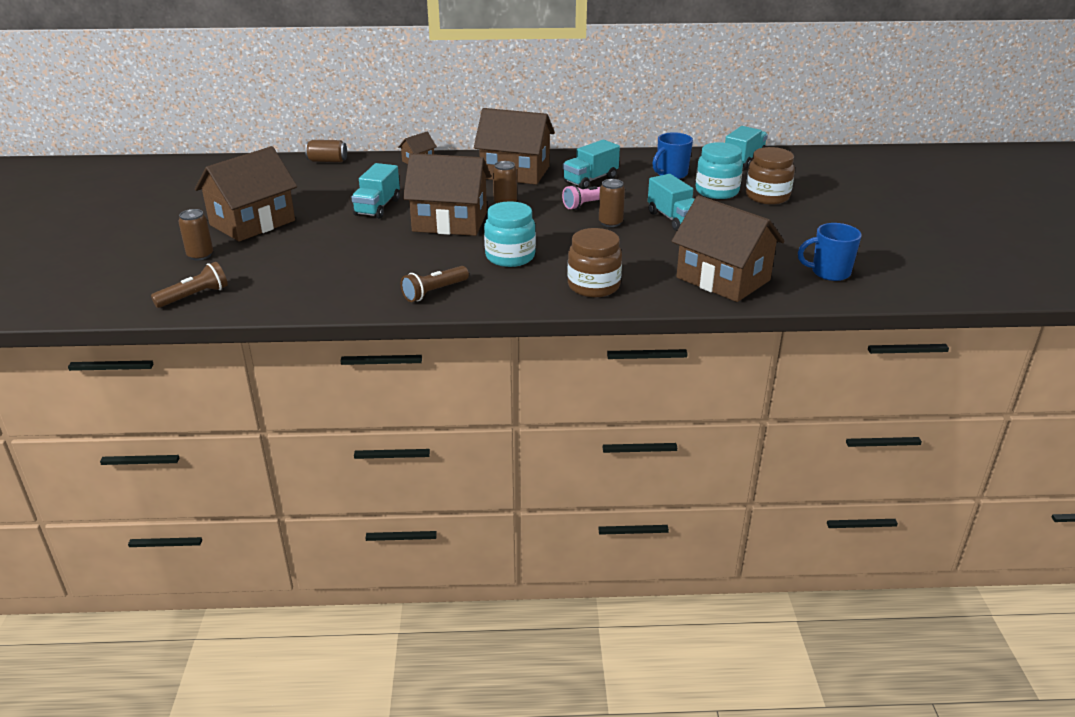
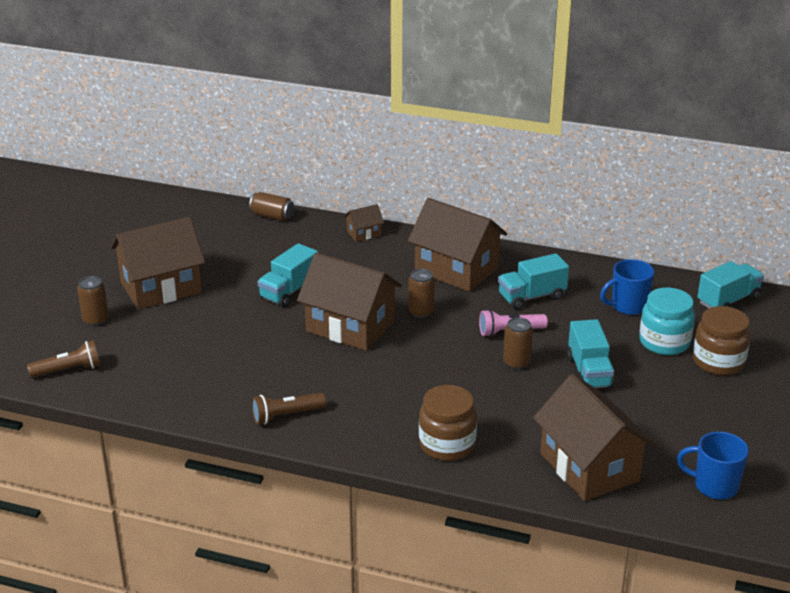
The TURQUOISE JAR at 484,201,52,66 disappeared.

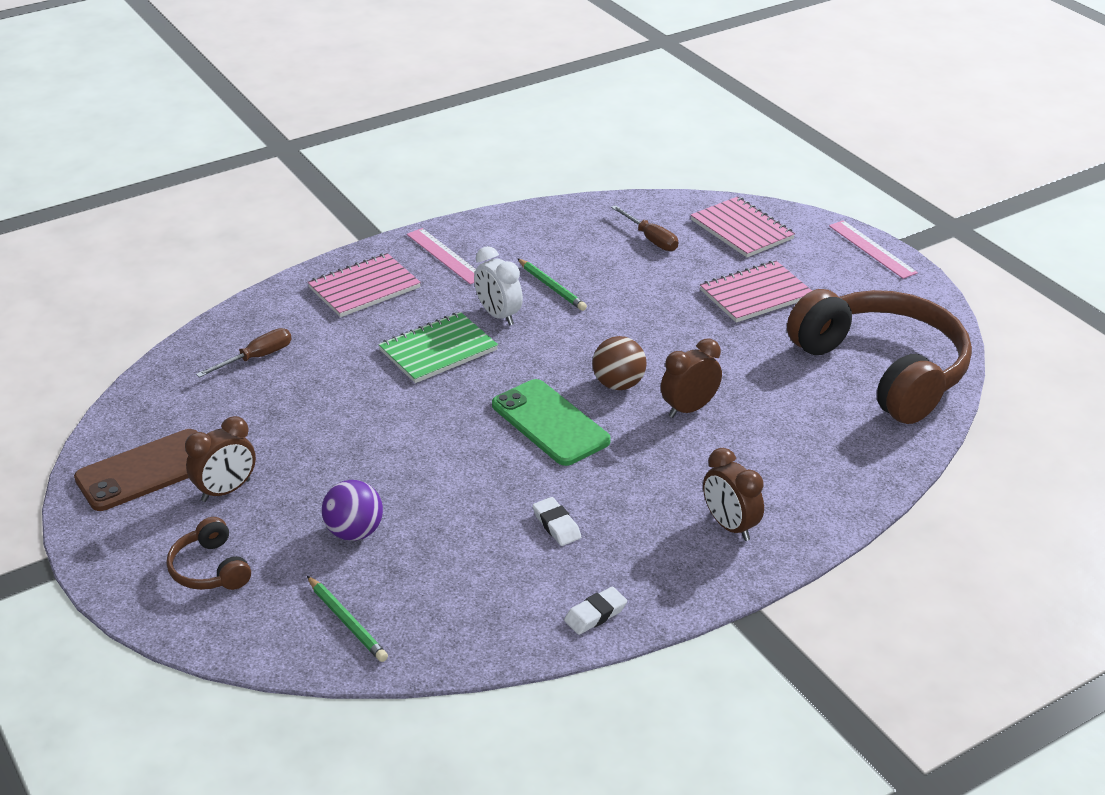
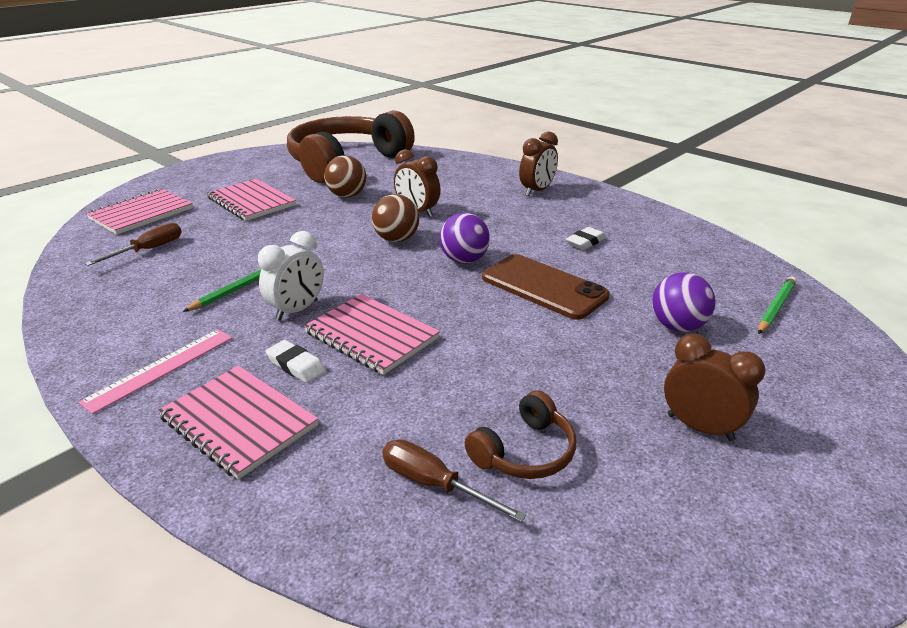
The BROWN PHONE moved from 74,429,124,82 to 482,254,128,66.
The BROWN HEADPHONES moved from 166,517,85,73 to 465,390,111,89.
The GREEN NOTEBOOK at 378,312,120,71 became the PINK NOTEBOOK at 304,294,136,81.
The GREEN PHONE at 492,379,119,87 was replaced by the PURPLE BALL at 440,213,50,50.
The WHITE ERASER moved from 564,587,63,48 to 266,340,60,43.
The PINK RULER at 829,220,89,59 disappeared.
The BROWN BALL at 324,155,42,43 appeared.

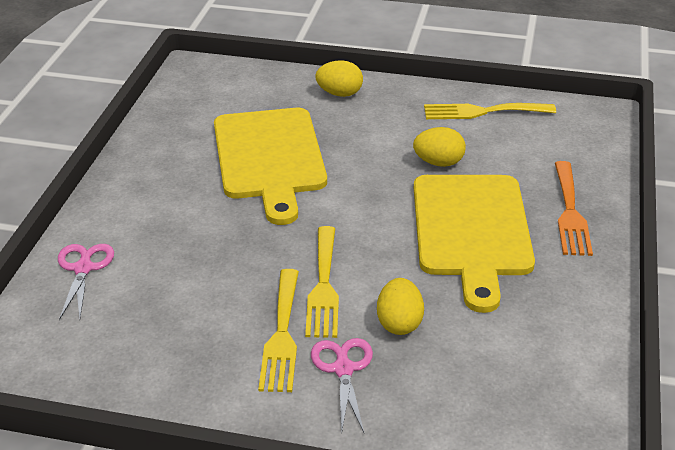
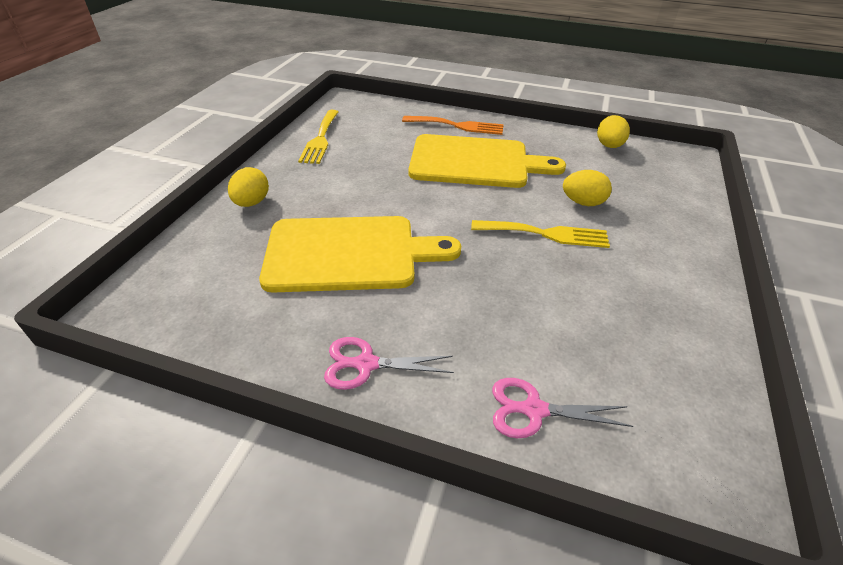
The YELLOW FORK at 258,269,41,123 disappeared.
The PINK SCISSORS moved from 311,338,62,95 to 324,337,130,53.
The YELLOW EGG moved from 413,127,53,40 to 597,115,33,33.

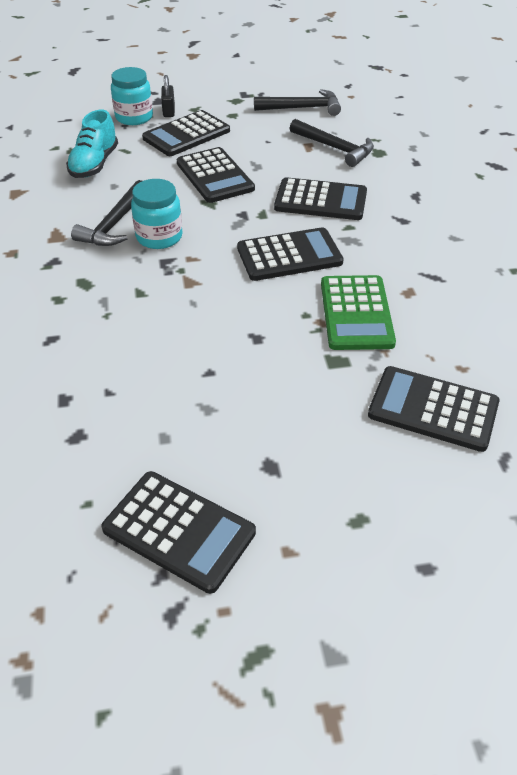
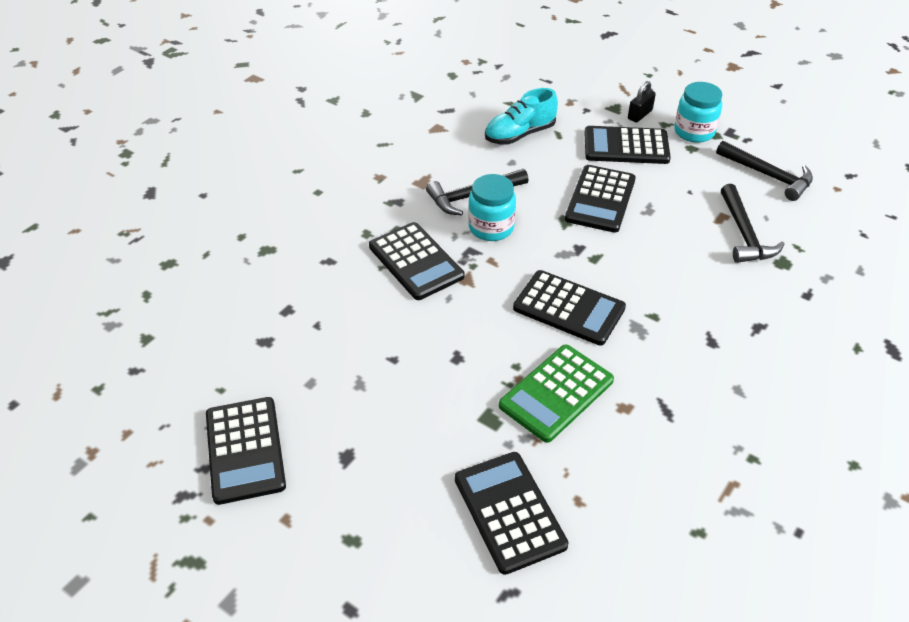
The TURQUOISE JAR moved from 111,67,42,58 to 674,82,48,61.
The BLACK CALCULATOR moved from 274,177,93,43 to 369,222,95,78.

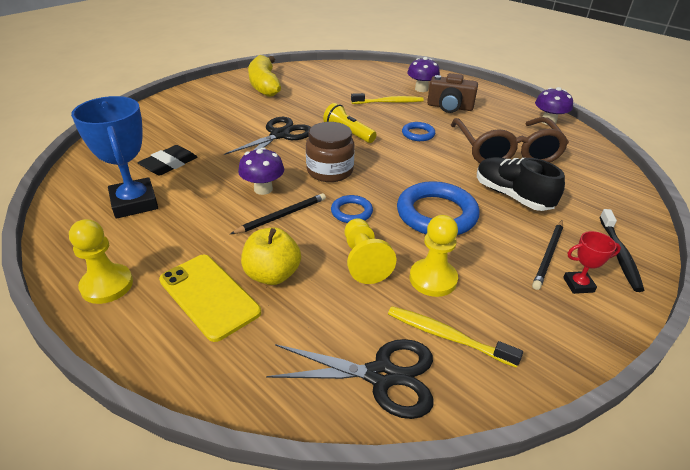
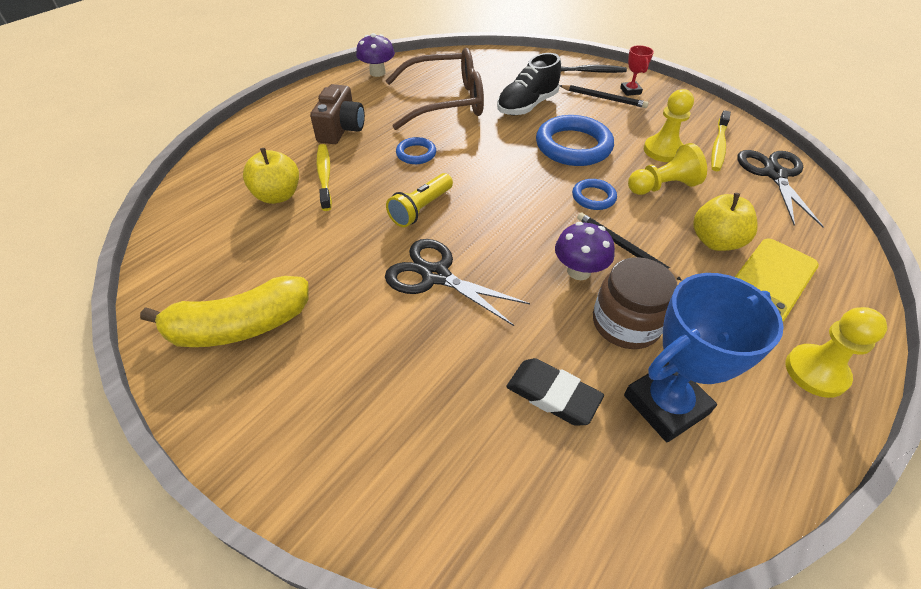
The BROWN JAR moved from 306,122,48,60 to 593,257,85,92.
The PURPLE MUSHROOM at 407,57,33,35 disappeared.
The YELLOW APPLE at 243,148,56,56 appeared.

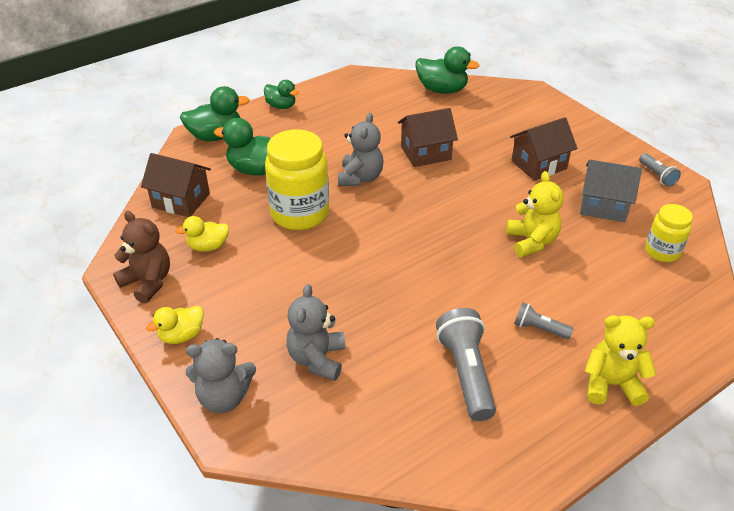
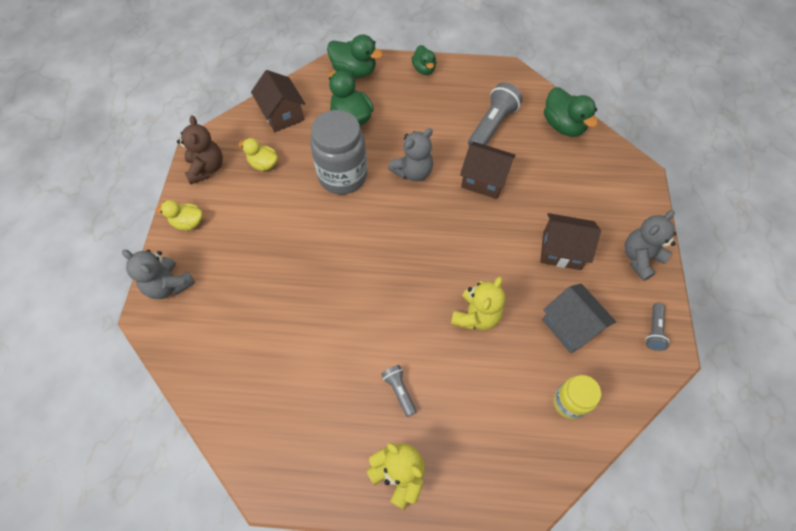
The YELLOW JAR at 265,129,64,101 became the GREY JAR at 310,110,57,85.
The GREY TEDDY BEAR moved from 286,284,59,97 to 624,210,52,71.
The GREY FLASHLIGHT moved from 436,308,60,113 to 468,82,55,63.

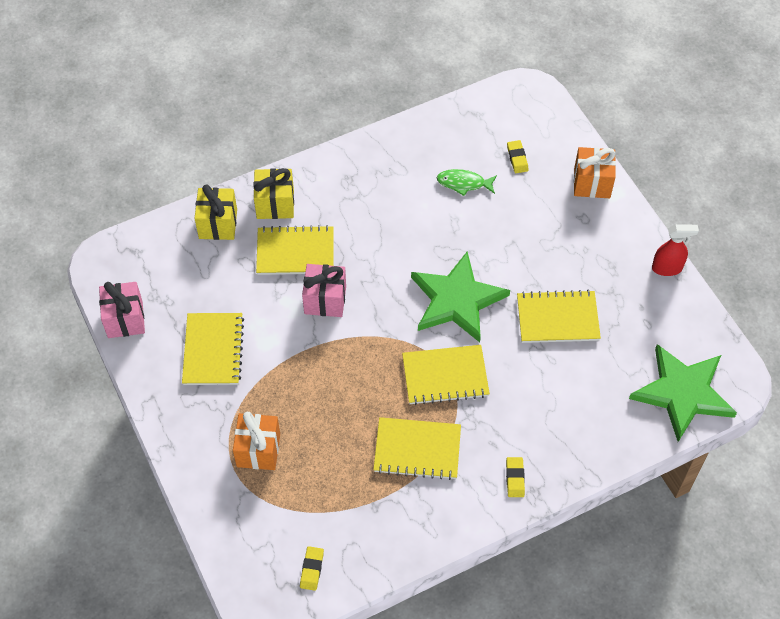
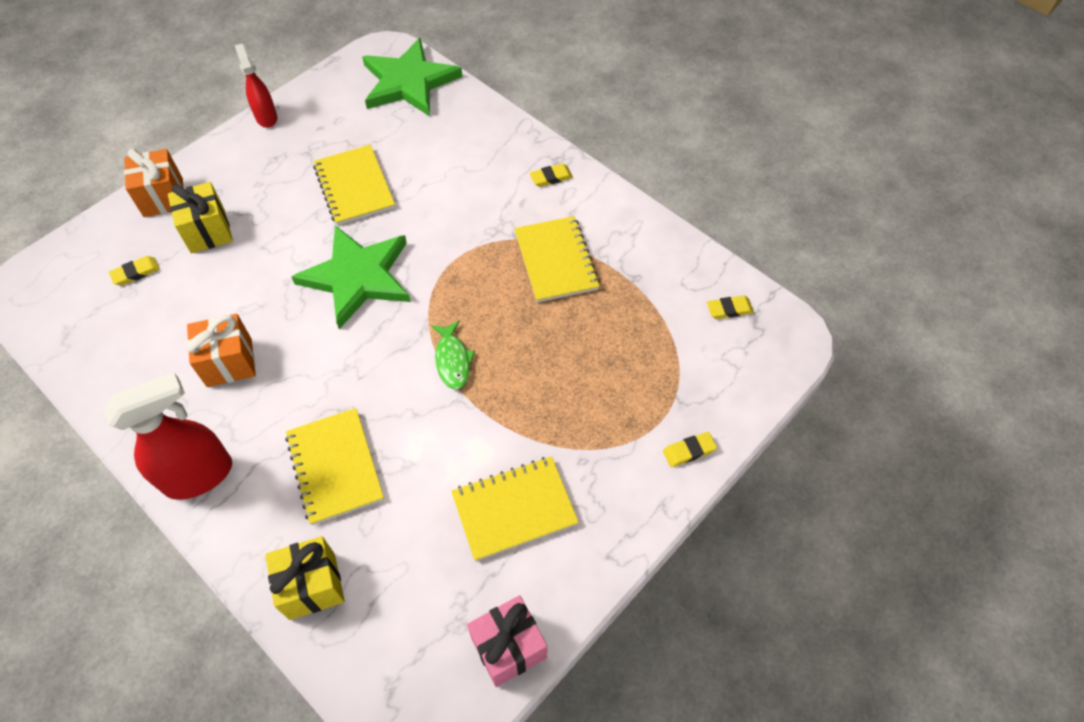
The ORANGE GIFT moved from 233,412,47,58 to 186,314,70,73.
The YELLOW GIFT moved from 253,168,41,51 to 168,182,65,72.
The PINK GIFT at 302,264,44,53 disappeared.
The YELLOW NOTEBOOK at 402,345,88,60 disappeared.
The GREEN FISH moved from 436,169,61,27 to 431,321,44,68.
The RED SPRAY BOTTLE at 104,372,128,128 appeared.
The YELLOW ERASER at 663,432,54,35 appeared.

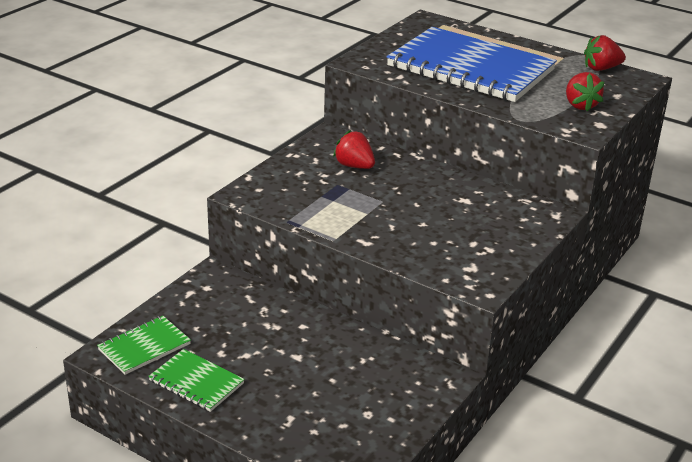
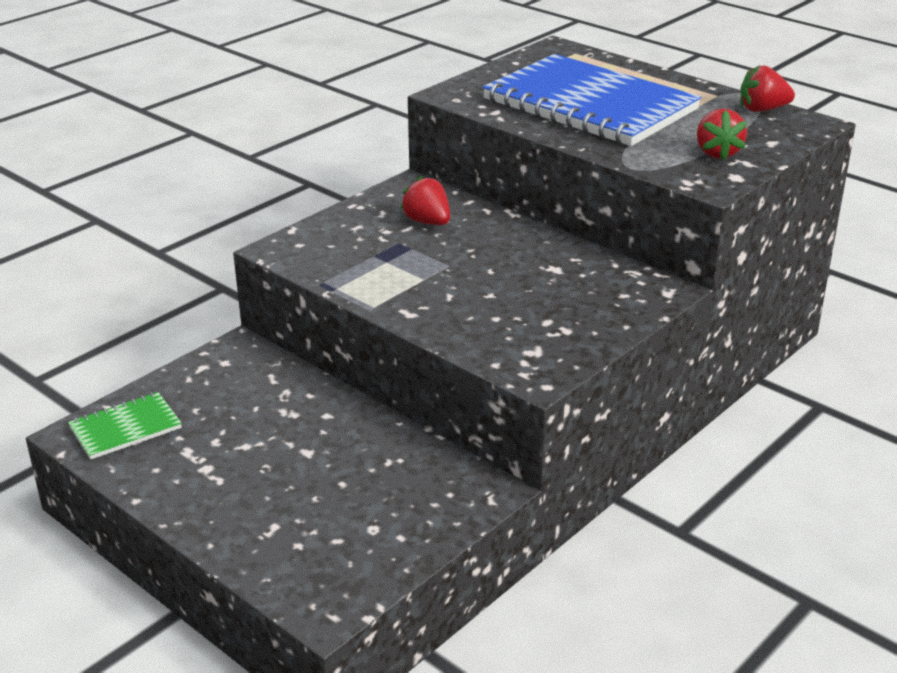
The GREEN NOTEBOOK at 148,349,97,63 disappeared.

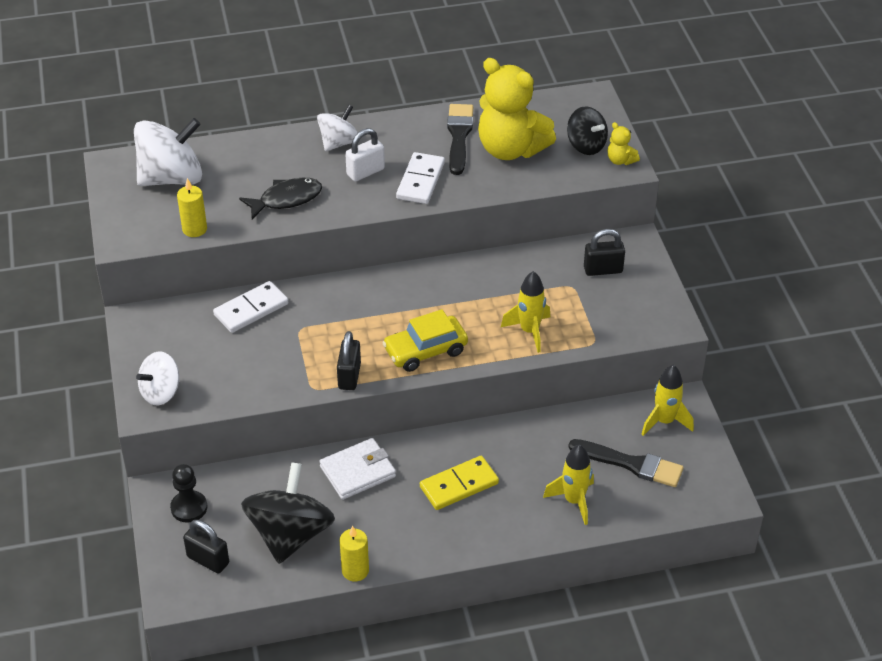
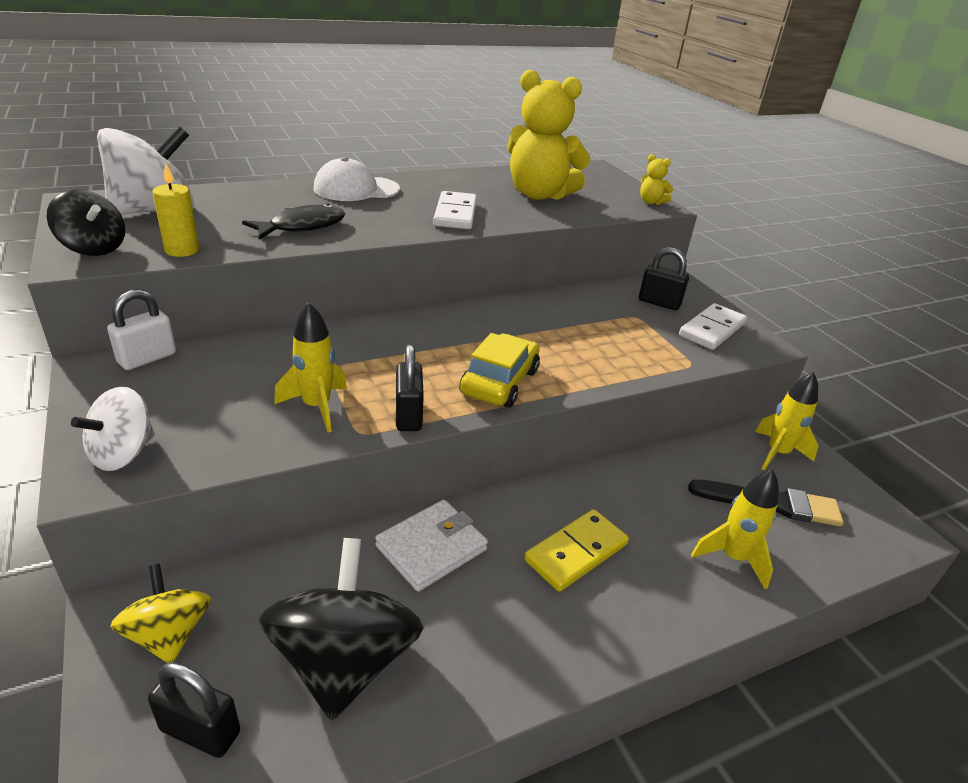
The BLACK PAWN at 170,464,37,59 was replaced by the YELLOW SPINNING TOP at 110,564,101,99.
The WHITE DOMINO moved from 213,281,75,52 to 679,303,68,47.
The WHITE SPINNING TOP at 317,105,41,47 was replaced by the WHITE CAP at 314,157,86,44.
The YELLOW CANDLE at 340,526,29,55 disappeared.
The WHITE PADLOCK moved from 345,128,40,54 to 107,290,69,80.
The YELLOW CAR at 382,309,86,63 turned 150 degrees clockwise.
The BLACK BRUSH at 447,104,26,71 disappeared.
The YELLOW ROCKET moved from 501,271,49,82 to 274,302,73,131.
The BLACK SPINNING TOP moved from 567,106,41,49 to 47,189,78,67.
The BLACK PADLOCK at 584,229,41,47 turned 45 degrees clockwise.

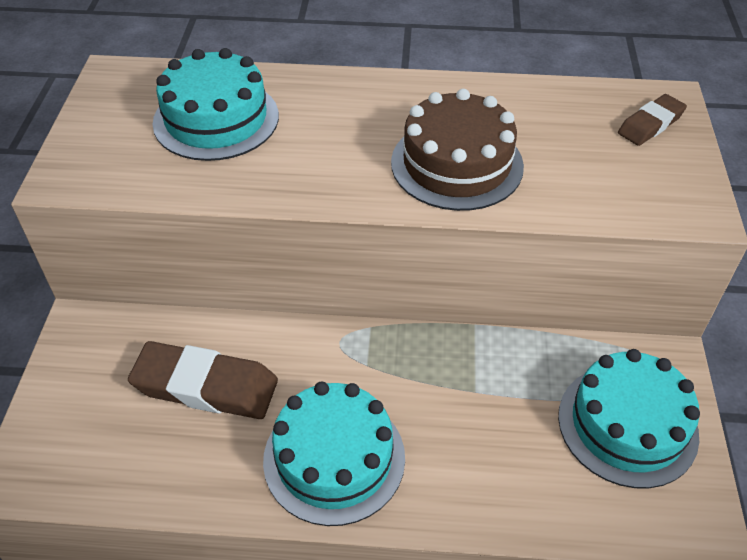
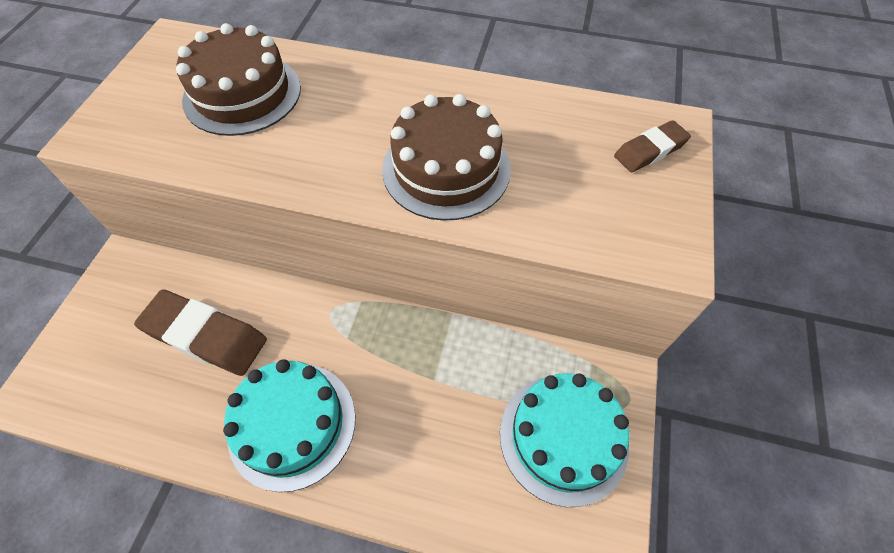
The TURQUOISE CAKE at 152,48,127,113 became the BROWN CAKE at 176,23,125,113.

